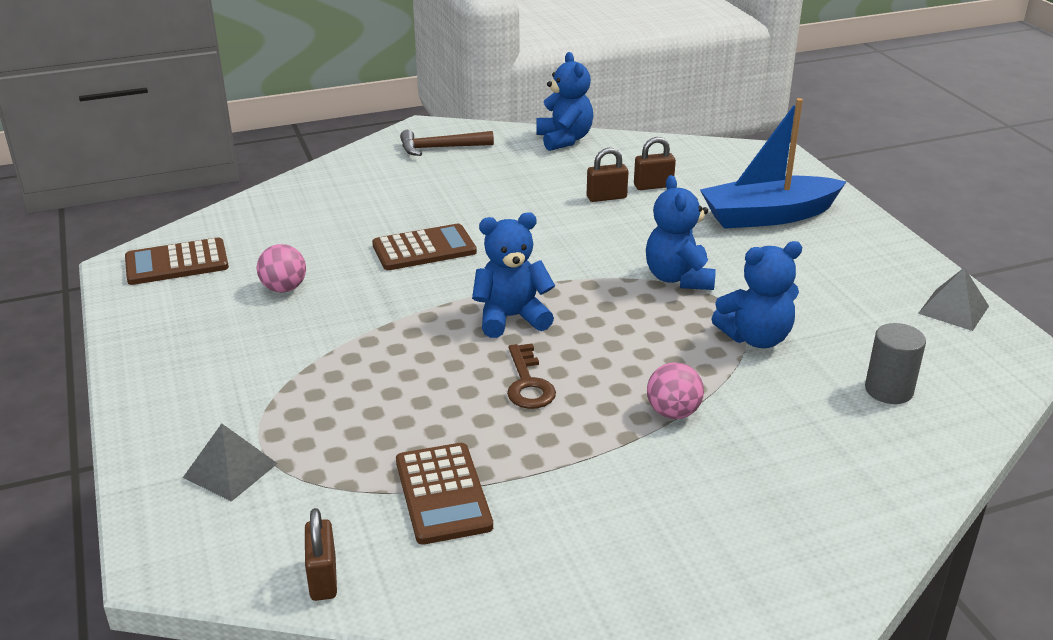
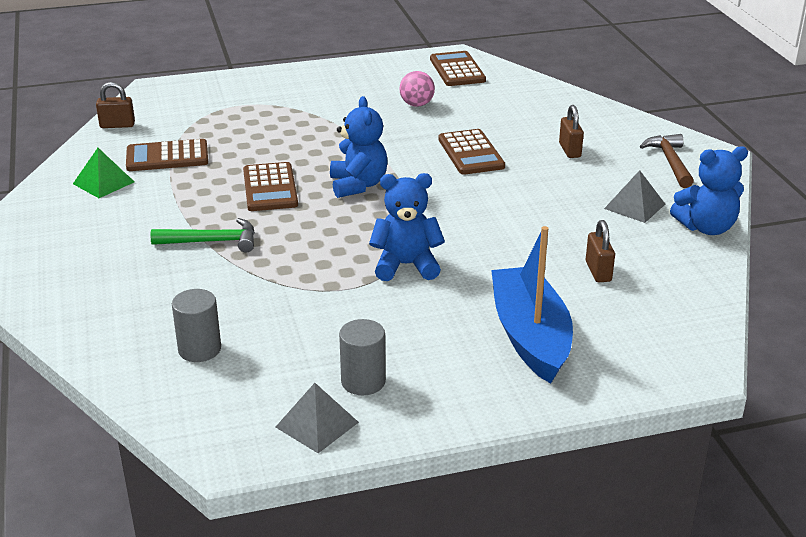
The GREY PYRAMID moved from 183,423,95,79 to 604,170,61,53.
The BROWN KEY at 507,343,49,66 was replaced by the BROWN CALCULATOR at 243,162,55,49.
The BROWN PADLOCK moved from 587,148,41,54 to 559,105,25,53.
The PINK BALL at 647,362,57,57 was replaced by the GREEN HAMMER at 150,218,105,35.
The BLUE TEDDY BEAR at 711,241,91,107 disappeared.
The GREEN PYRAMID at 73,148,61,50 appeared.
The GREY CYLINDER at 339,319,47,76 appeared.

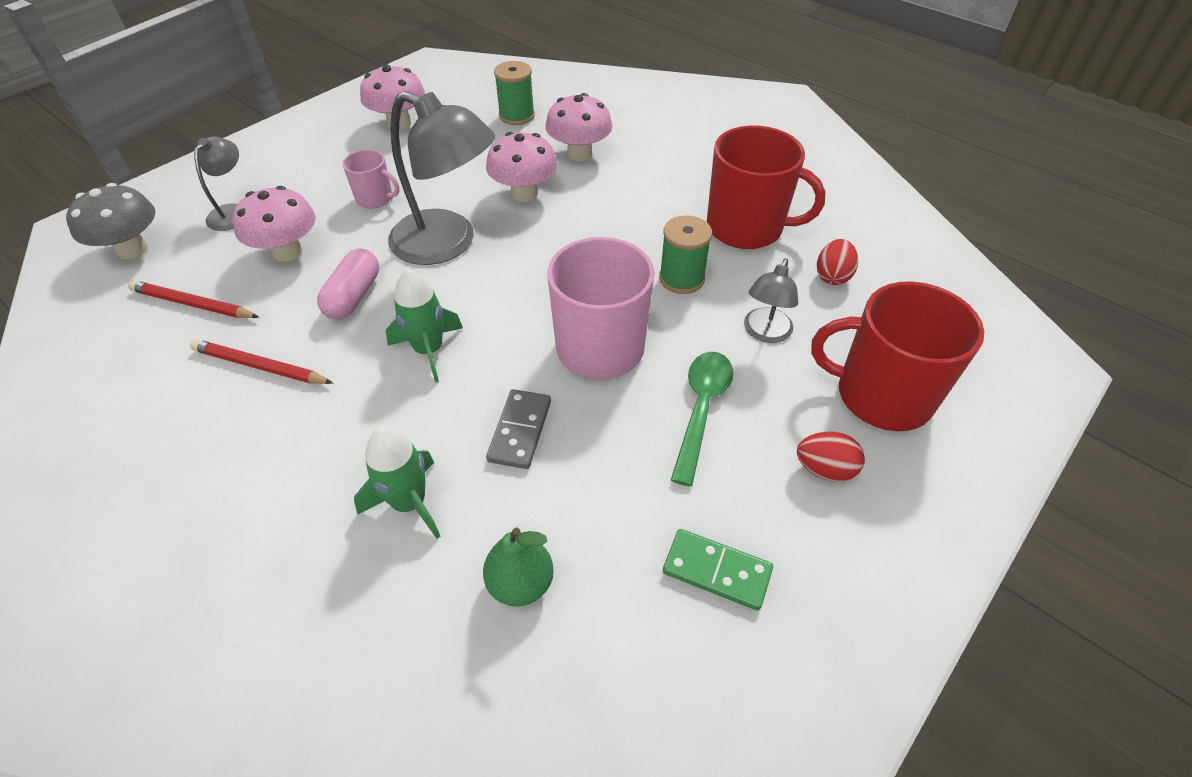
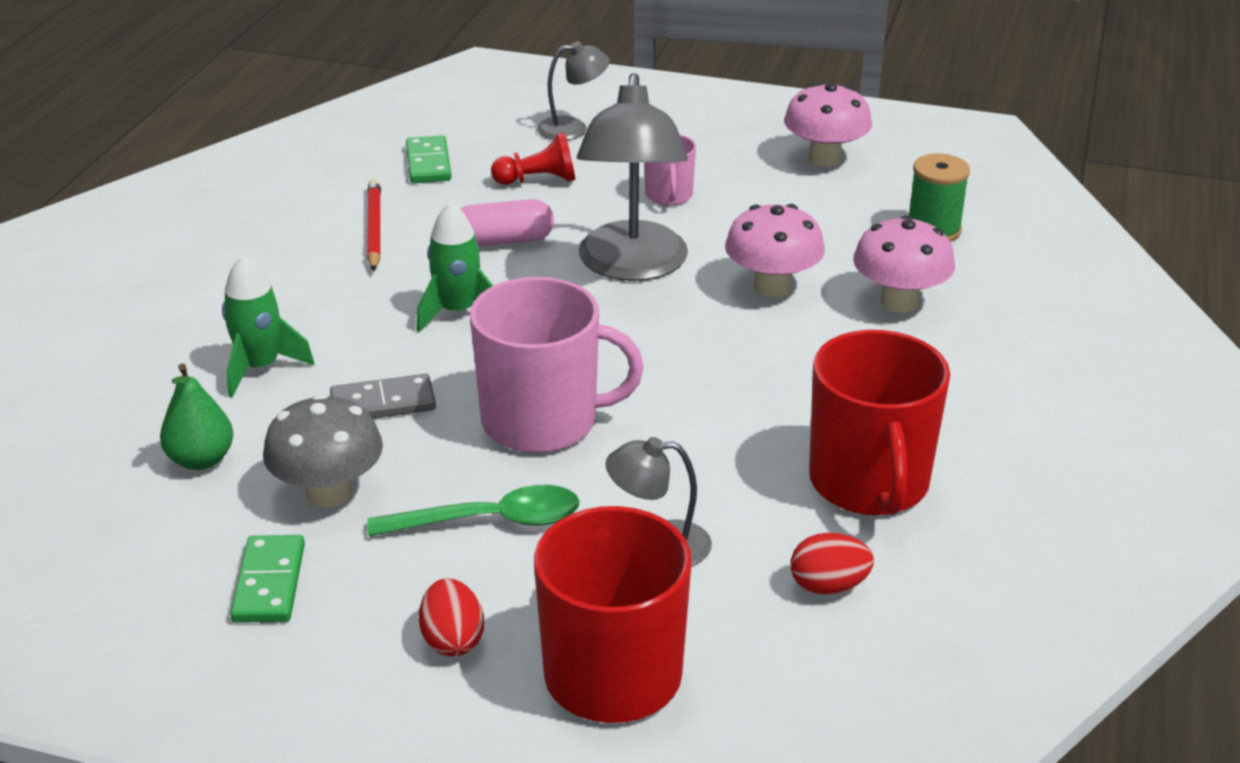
The GREY MUSHROOM moved from 66,183,90,76 to 263,394,120,113.
The RED PENCIL at 128,280,131,38 was replaced by the GREEN DOMINO at 406,135,45,48.
The PINK MUSHROOM at 233,186,83,76 was replaced by the RED PAWN at 491,132,84,53.
The GREEN SPOOL at 659,215,53,79 disappeared.

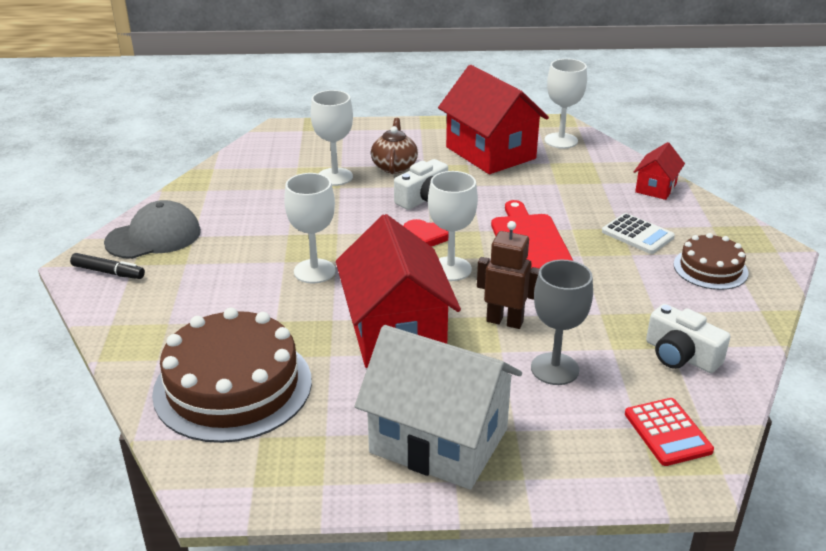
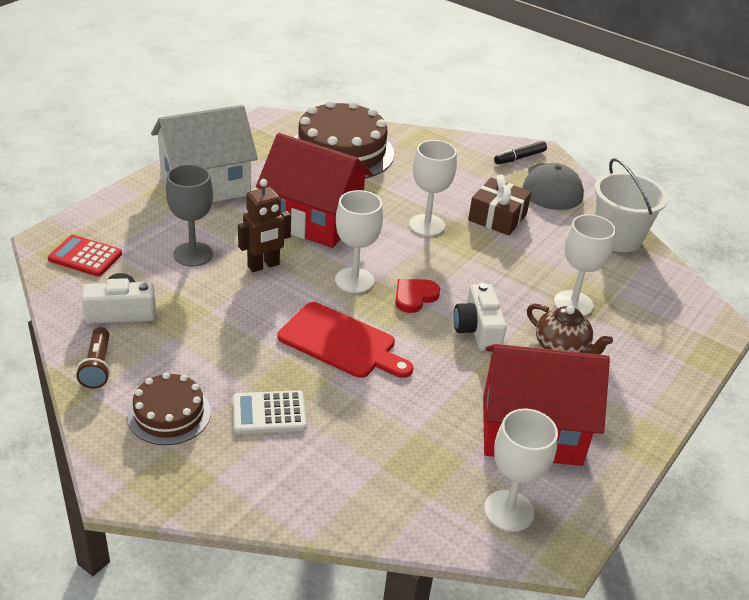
The RED HOUSE at 634,142,51,58 disappeared.
The BROWN FLASHLIGHT at 76,327,34,62 appeared.
The BROWN GIFT at 468,175,63,60 appeared.
The WHITE BUCKET at 594,158,74,94 appeared.

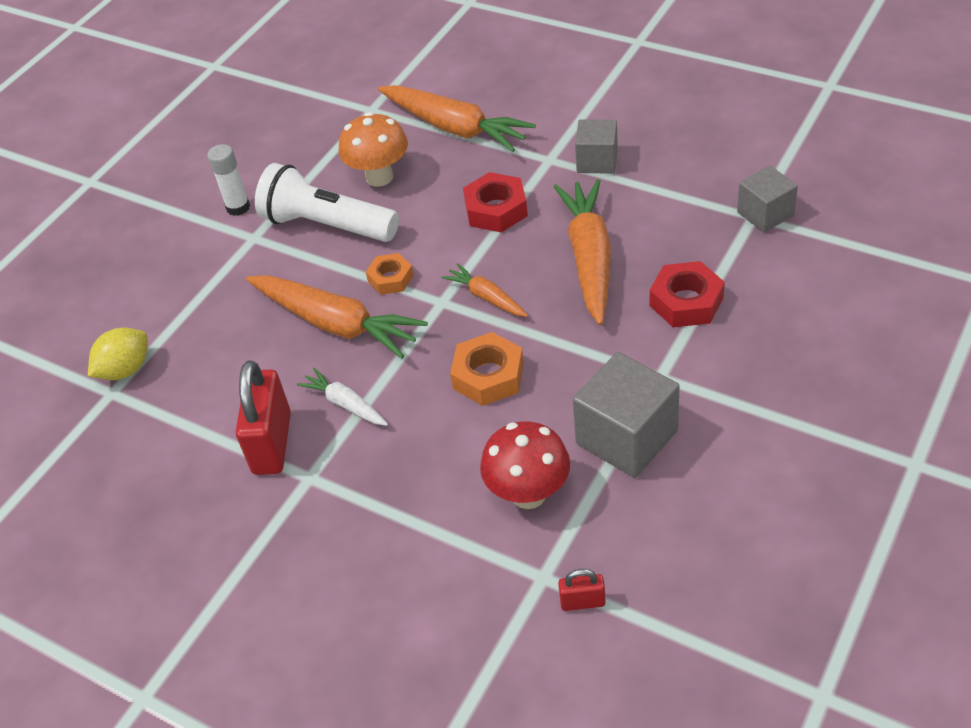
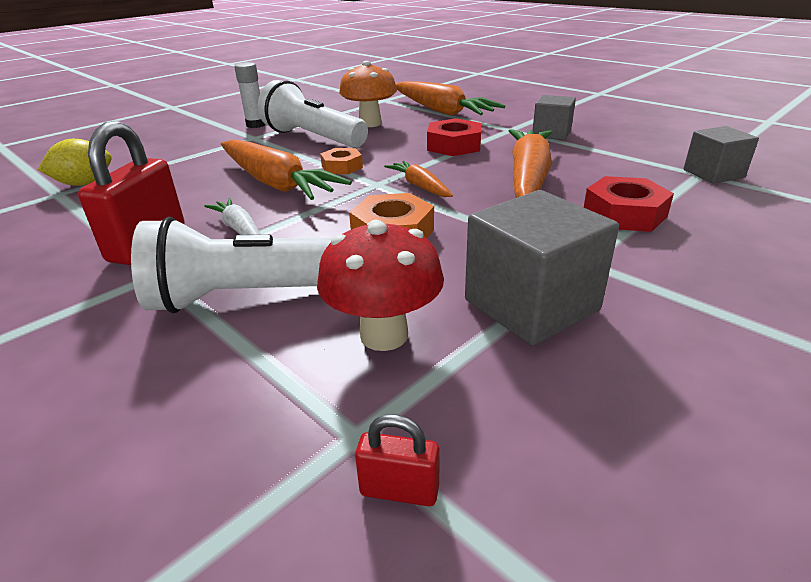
The WHITE FLASHLIGHT at 131,217,201,96 appeared.

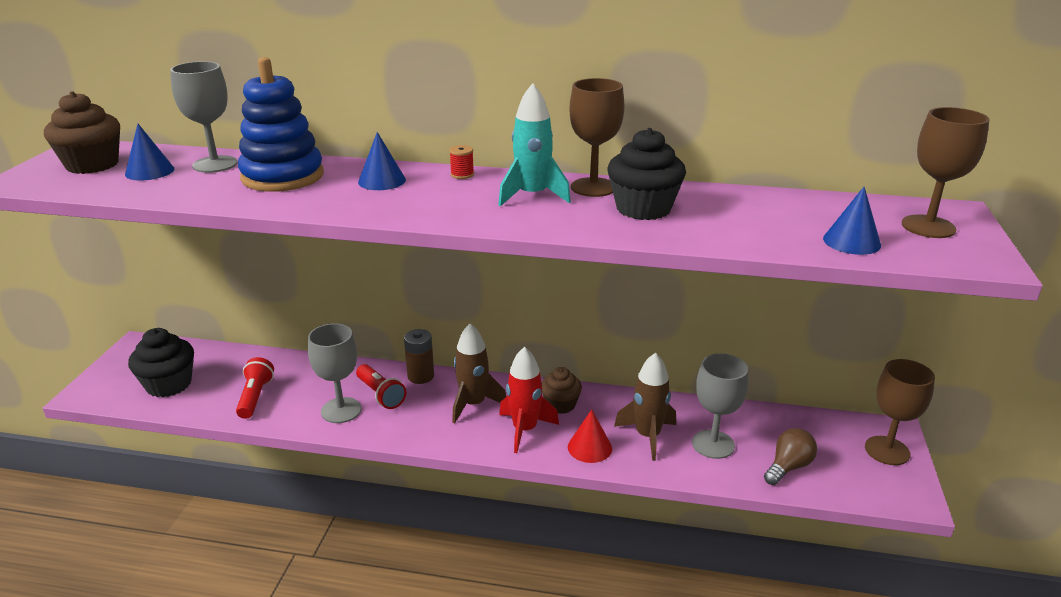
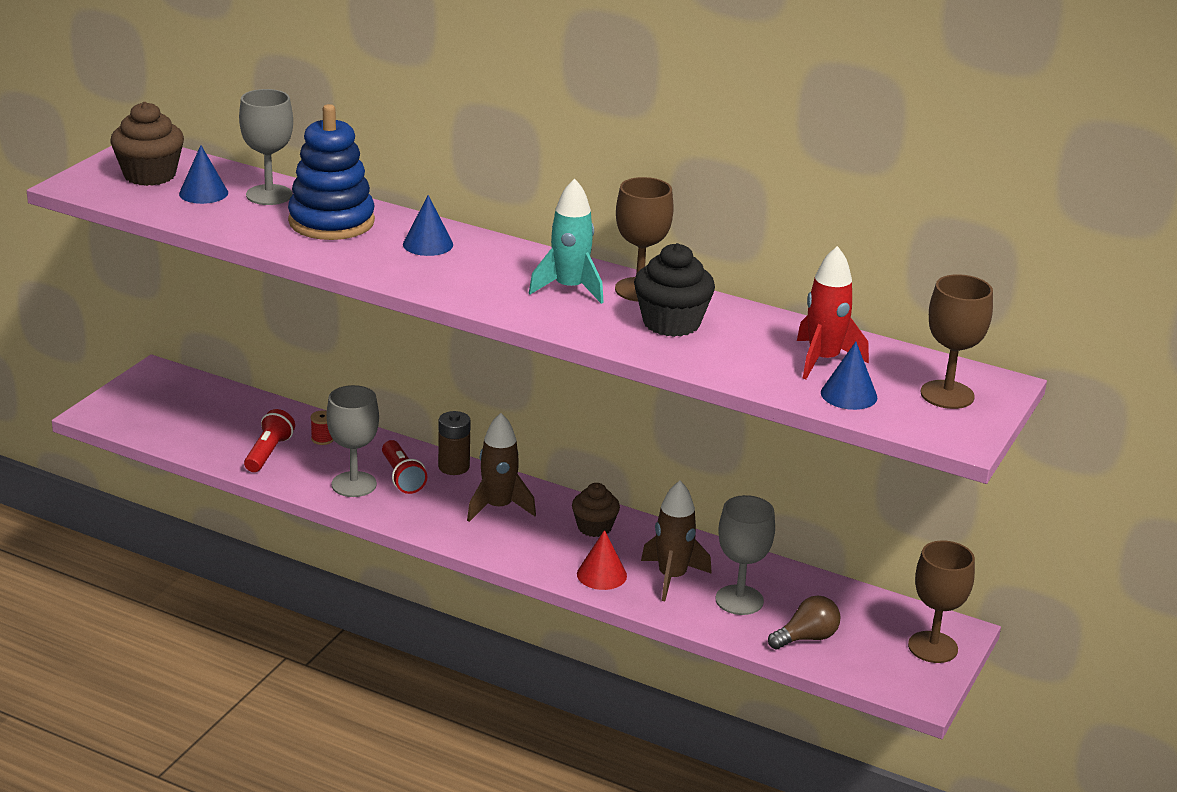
The BLACK CUPCAKE at 128,328,66,70 disappeared.
The RED SPOOL moved from 449,145,25,34 to 310,410,24,35.
The RED ROCKET moved from 499,347,60,106 to 797,246,72,133.

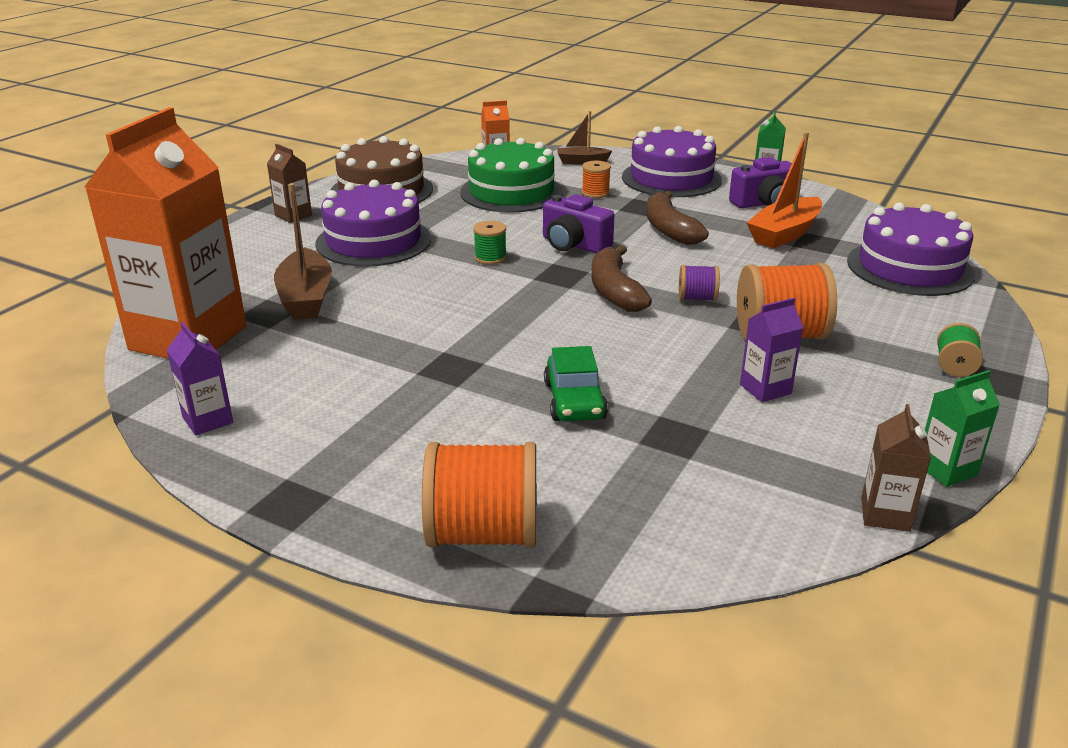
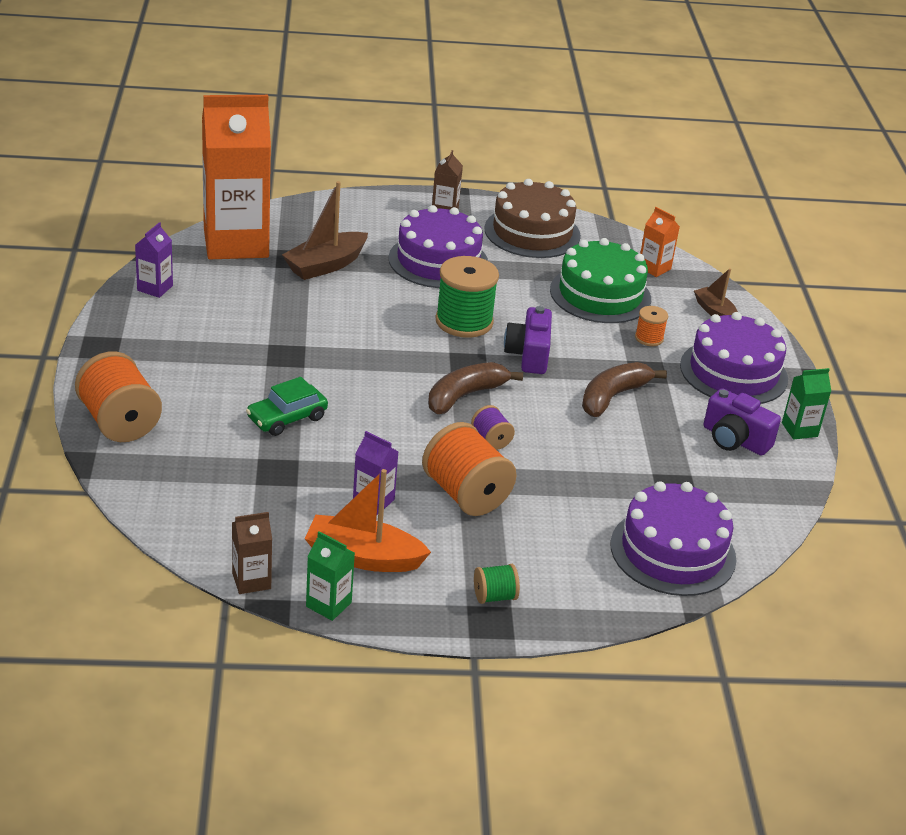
The GREEN SPOOL at 473,221,34,44 changed to 2.00 times the size.
The ORANGE BOAT moved from 747,132,75,116 to 305,469,126,103.

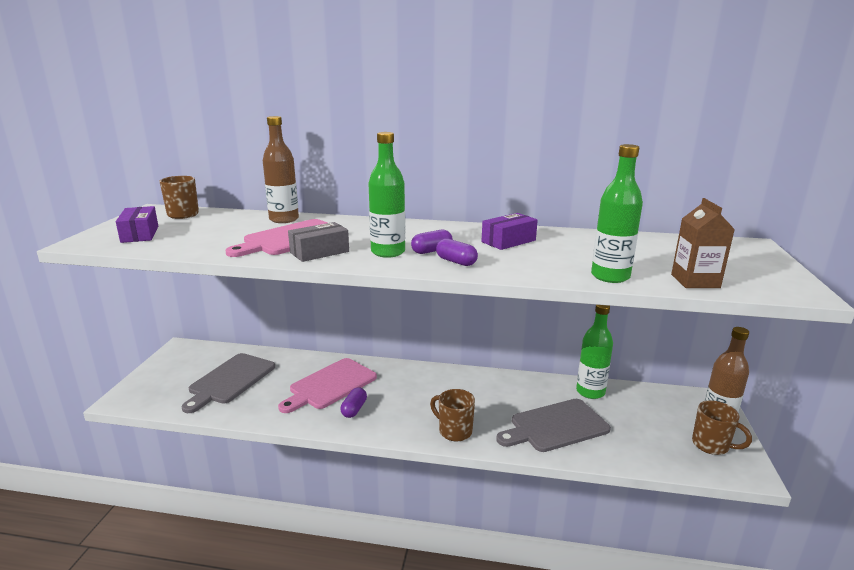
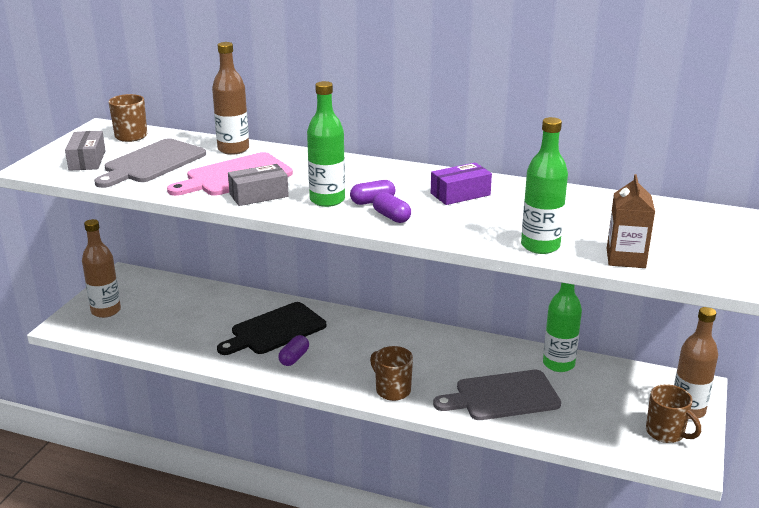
The PURPLE BOX at 116,206,42,37 became the GREY BOX at 65,131,41,40.
The GREY CUTTING BOARD moved from 181,353,94,60 to 94,138,112,50.
The PINK CUTTING BOARD at 278,358,99,55 became the BLACK CUTTING BOARD at 217,302,109,53.
The BROWN BOTTLE at 82,219,39,99 appeared.

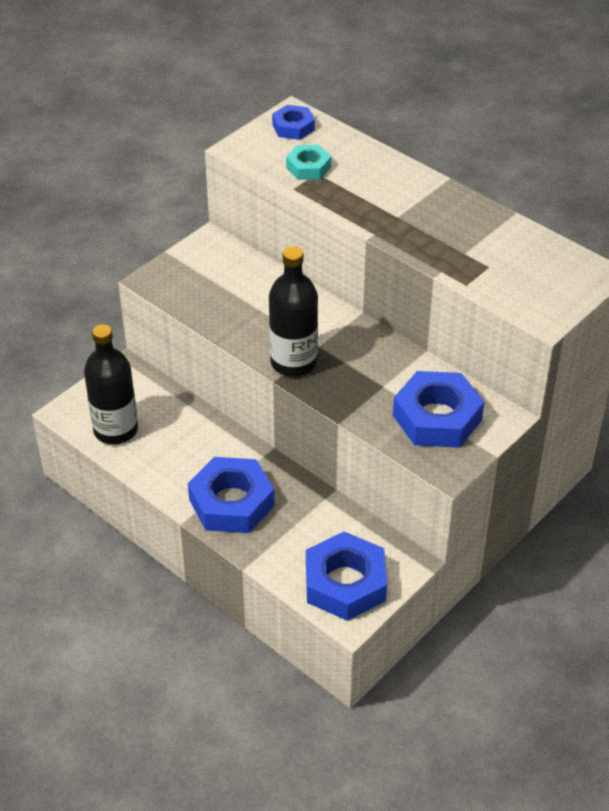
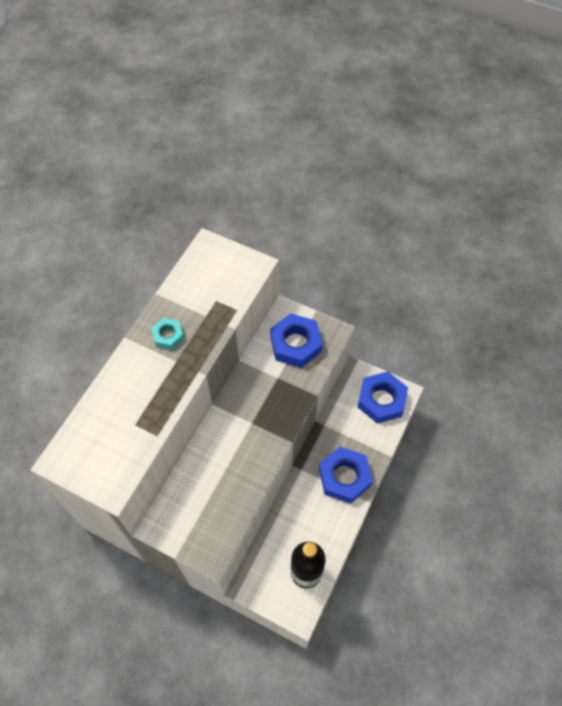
The BLACK BOTTLE at 269,246,49,131 disappeared.
The BLUE NUT at 272,105,43,35 disappeared.
The TURQUOISE NUT moved from 286,145,45,35 to 151,318,33,32.

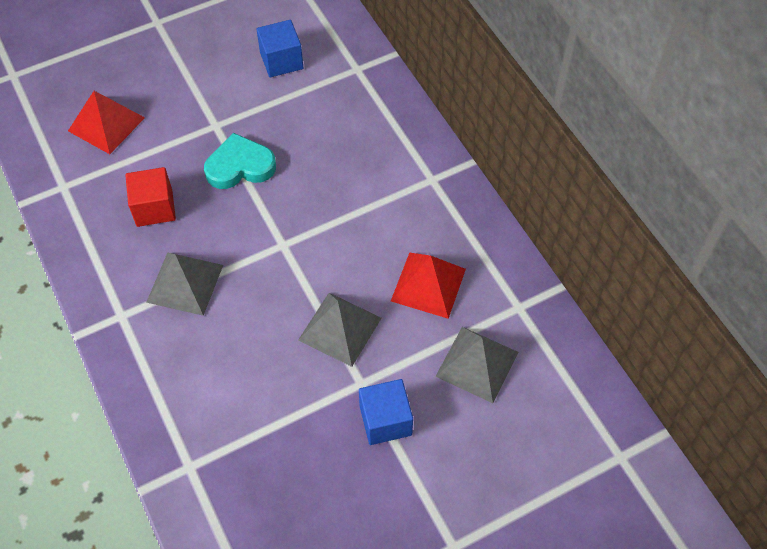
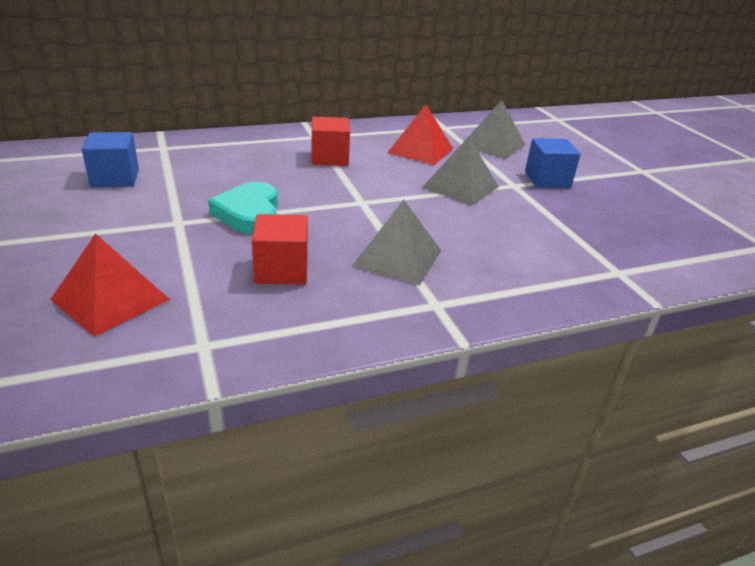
The RED CUBE at 312,116,38,50 appeared.

